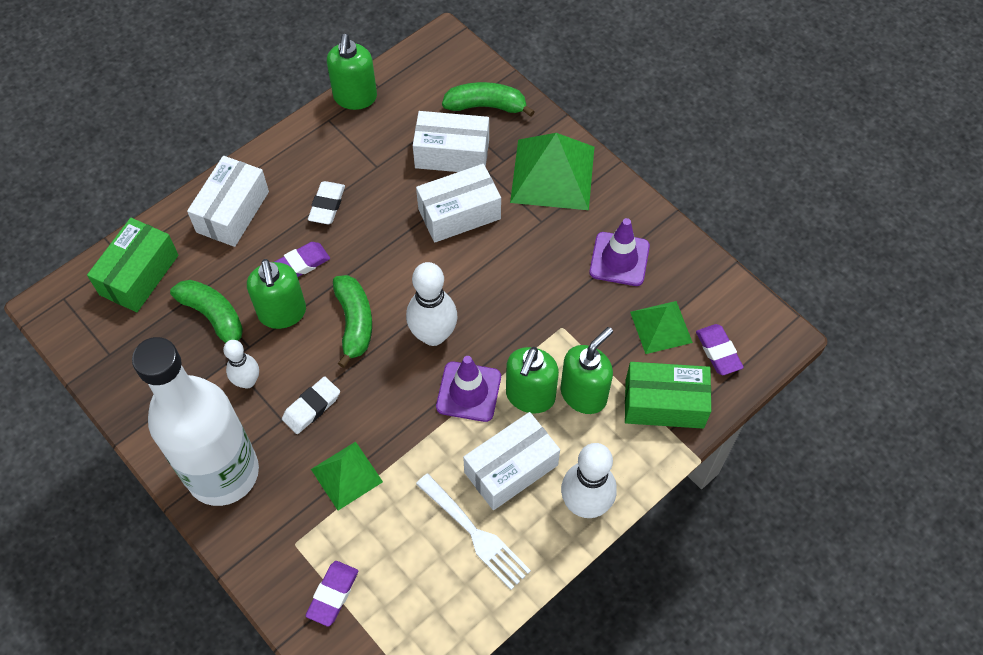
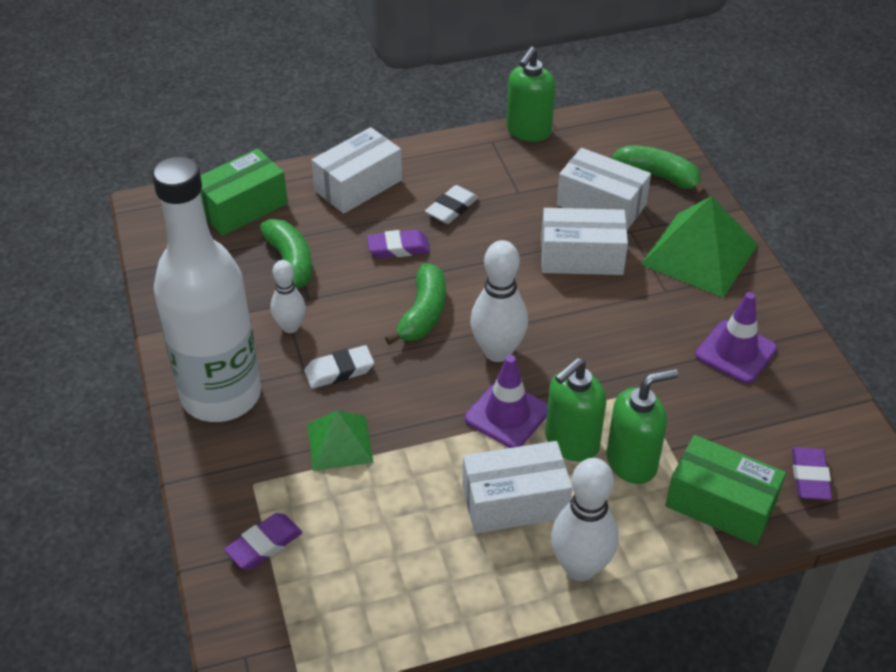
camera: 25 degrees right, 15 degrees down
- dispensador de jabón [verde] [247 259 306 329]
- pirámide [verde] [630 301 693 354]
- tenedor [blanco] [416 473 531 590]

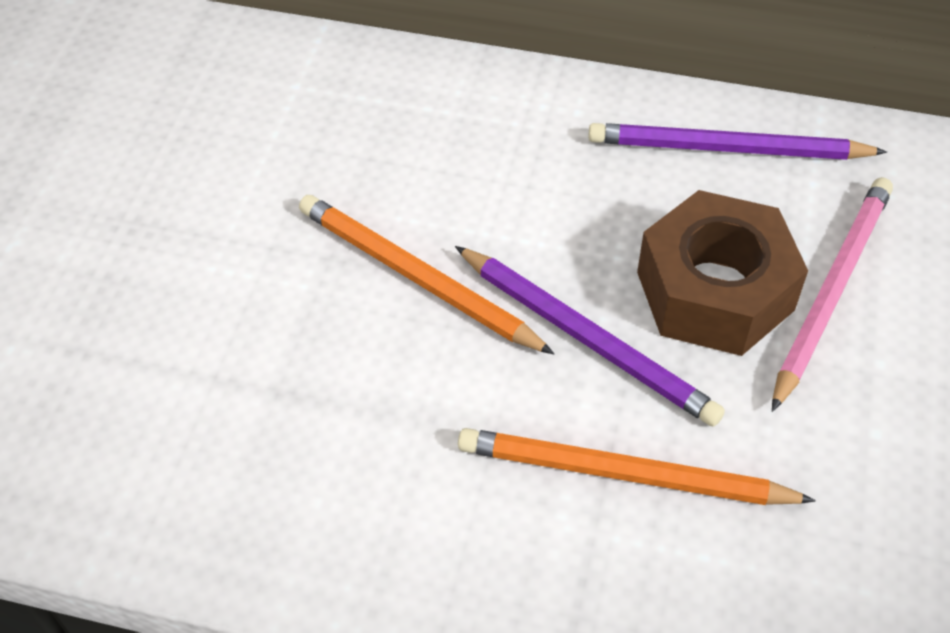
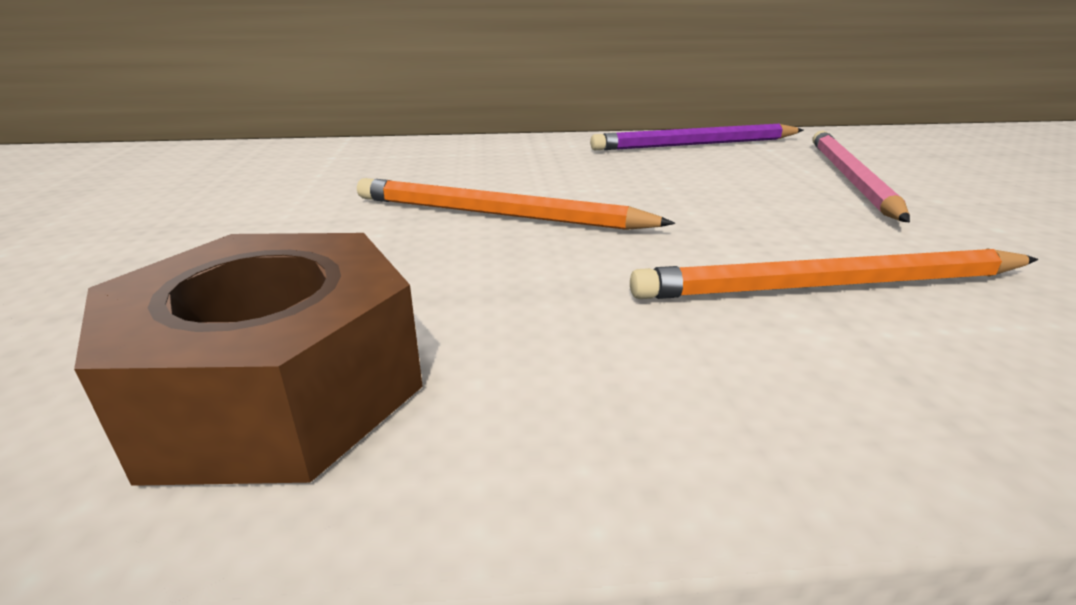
camera: 20 degrees left, 25 degrees down
~ tuerca [marrón] [637 190 808 356] to [74 233 423 486]
- lápiz [morado] [455 246 725 427]

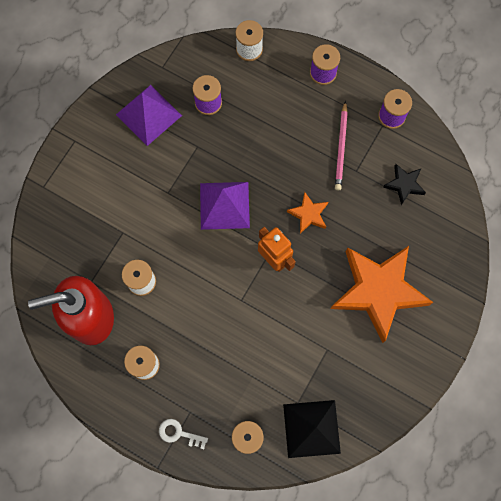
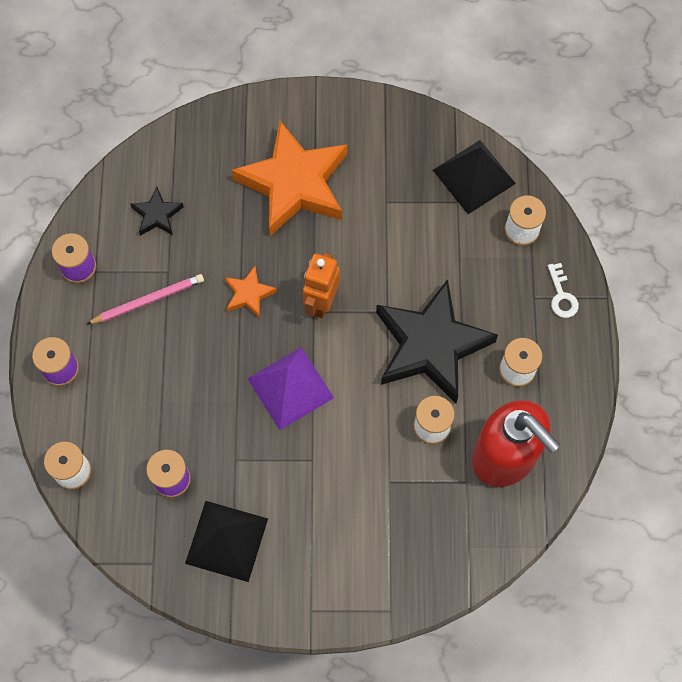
camera: 120 degrees left, 5 degrees down
~ pirámide [morado] [116 85 182 146] to pirámide [negro] [185 501 268 582]
+ estrella [negro] [376 279 498 403]

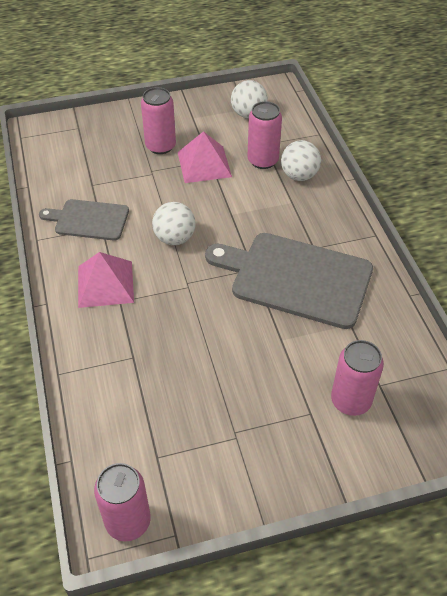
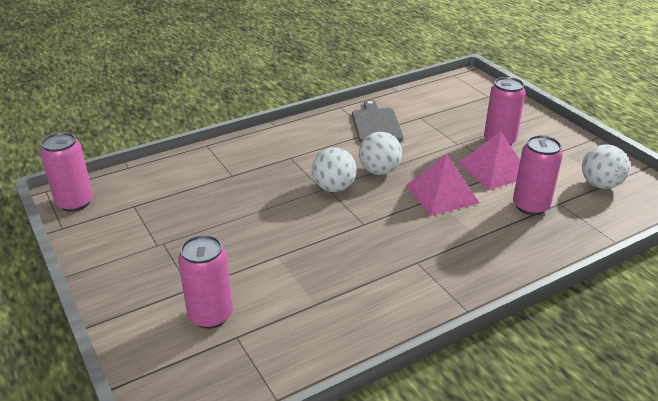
camera: 75 degrees right, 15 degrees down
~ pelota [blanco] [281 140 321 181] to [312 147 357 192]
- tabla de cortar [gris] [205 233 373 329]
~ pirámide [rosa] [78 252 134 308] to [406 154 479 216]

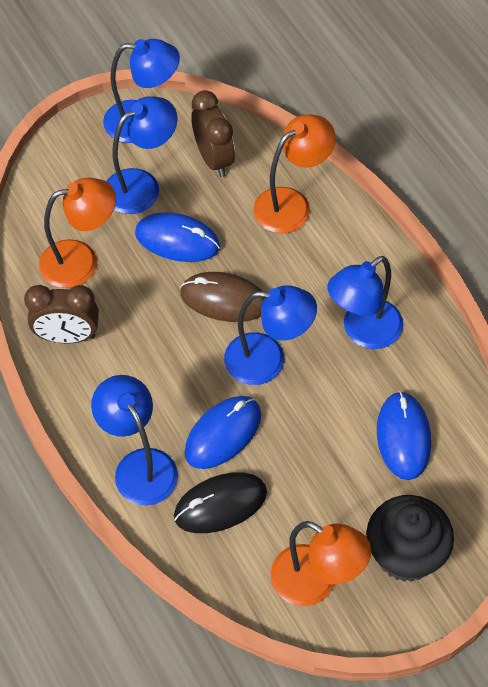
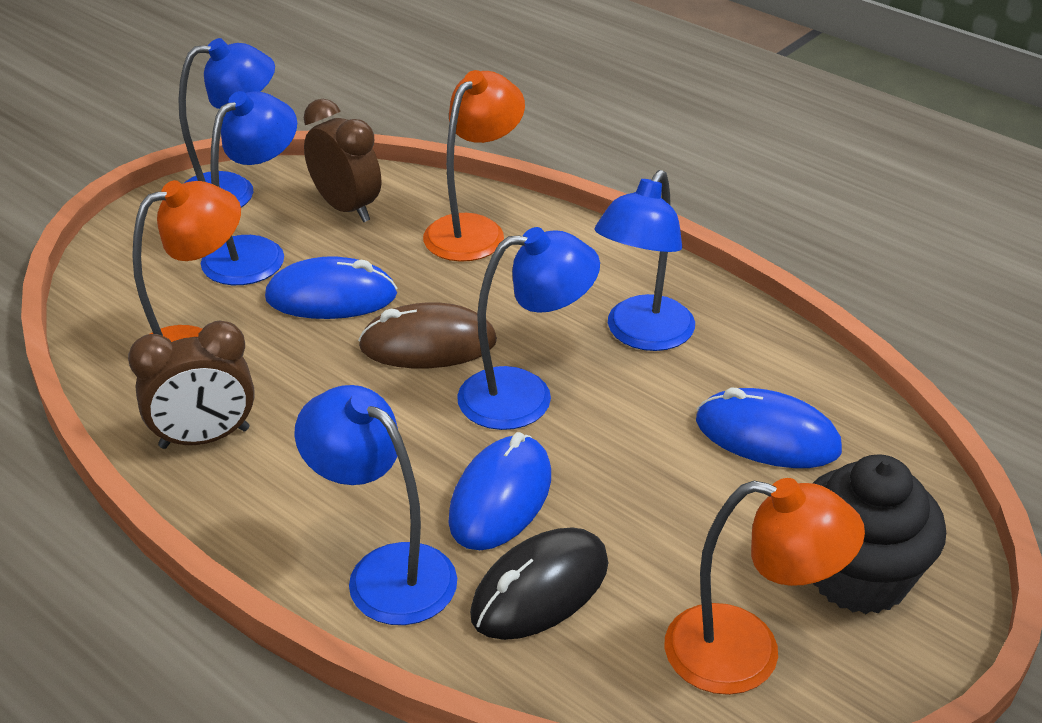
camera: 20 degrees left, 20 degrees down
~ ratón [azul] [377 391 431 480] = [696 388 842 468] 45 degrees counterclockwise

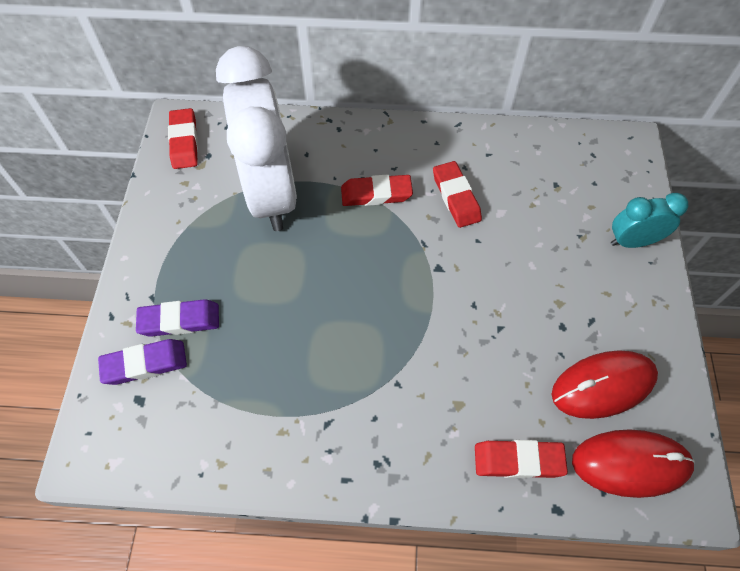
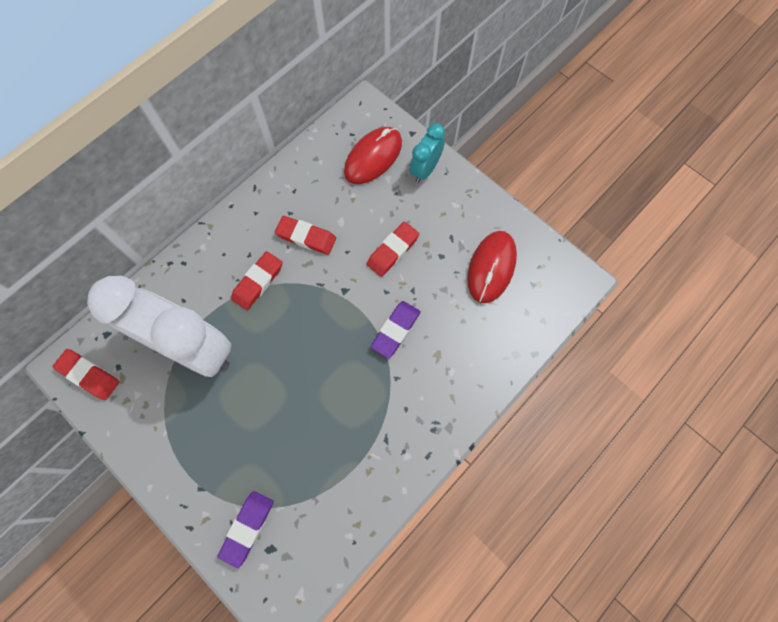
camera: 50 degrees left, 10 degrees up
~ goma de borrar [morado] [136 299 219 337] to [371 301 421 358]
~ ratón [rojo] [572 429 695 498] to [344 127 402 184]
~ goma de borrar [rojo] [475 440 568 478] to [366 222 419 277]

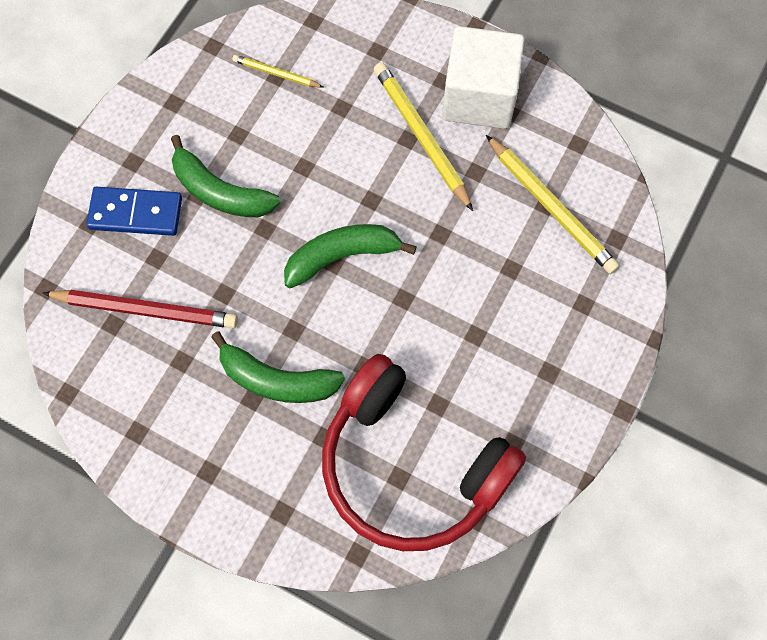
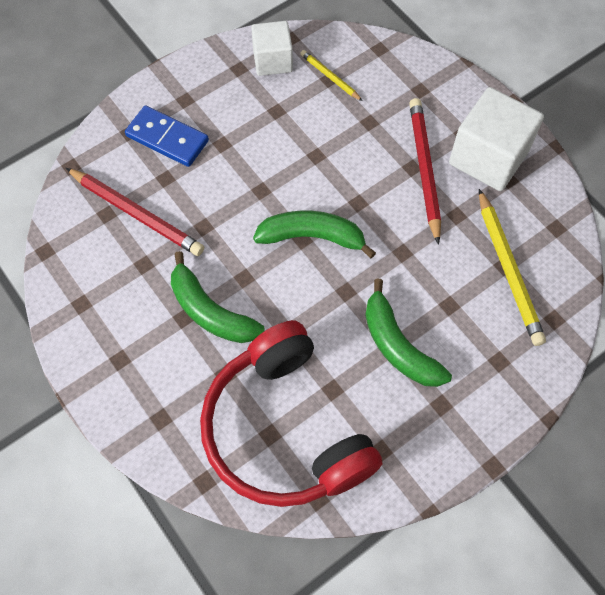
camera: 25 degrees right, 5 degrees down
~ lápiz [amarillo] [374 62 473 211] to lápiz [rojo] [409 98 441 245]
~ plátano [verde] [171 135 280 217] to [365 279 452 387]
+ cubo [blanco] [251 21 293 76]

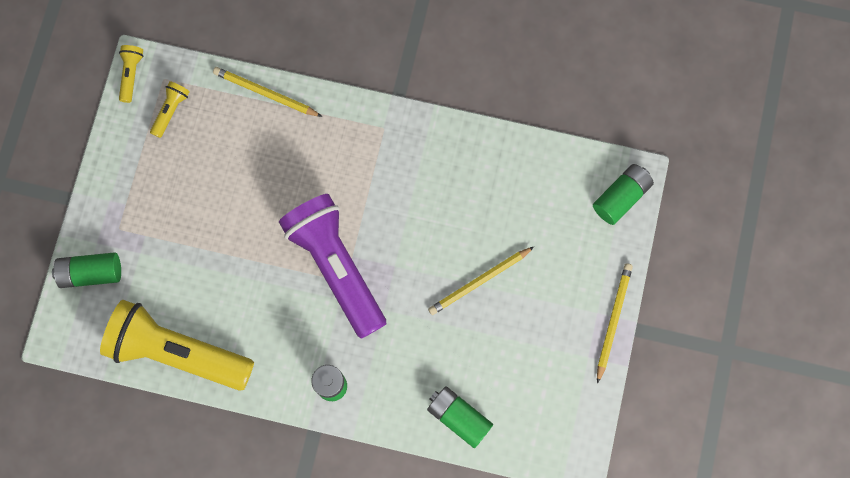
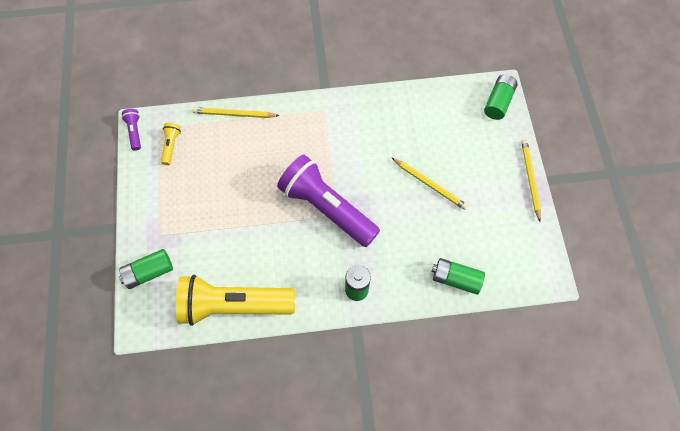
camera: 20 degrees left, 10 degrees down
~ lámpara de mano [amarillo] [119 45 143 103] to lámpara de mano [morado] [122 109 141 151]
~ lápiz [amarillo] [428 247 534 315] = [392 158 468 210] 90 degrees counterclockwise

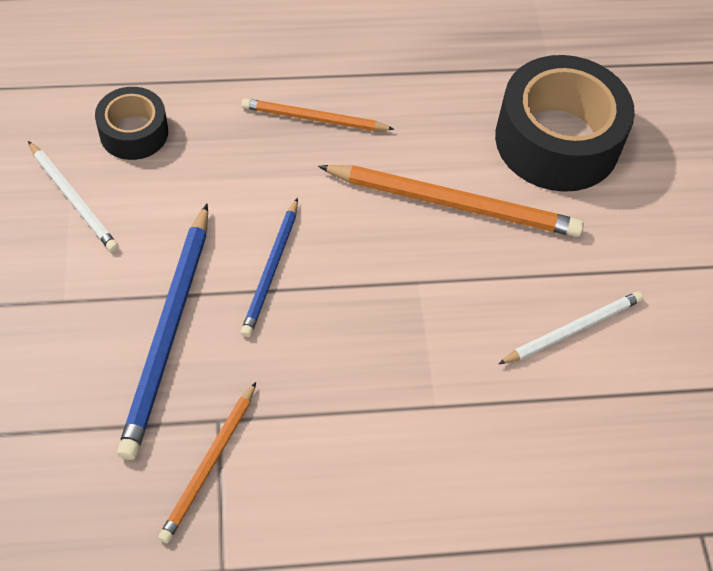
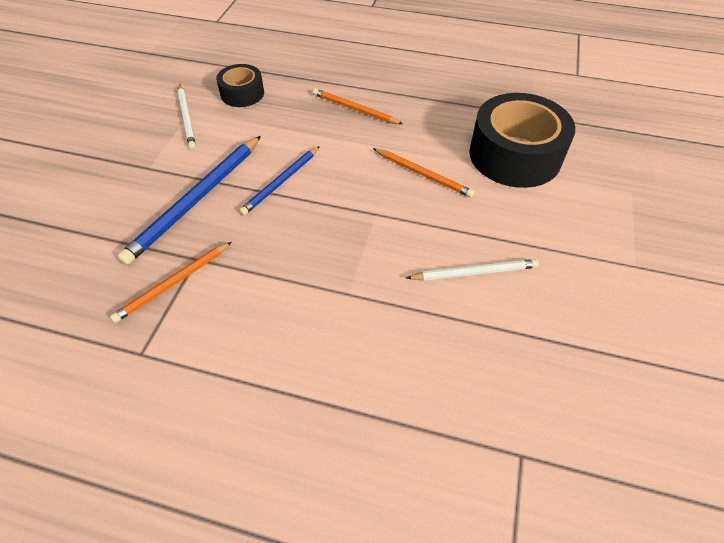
camera: 25 degrees right, 5 degrees down
~ lápiz [naranja] [318 165 584 237] = [373 148 474 198] x0.60

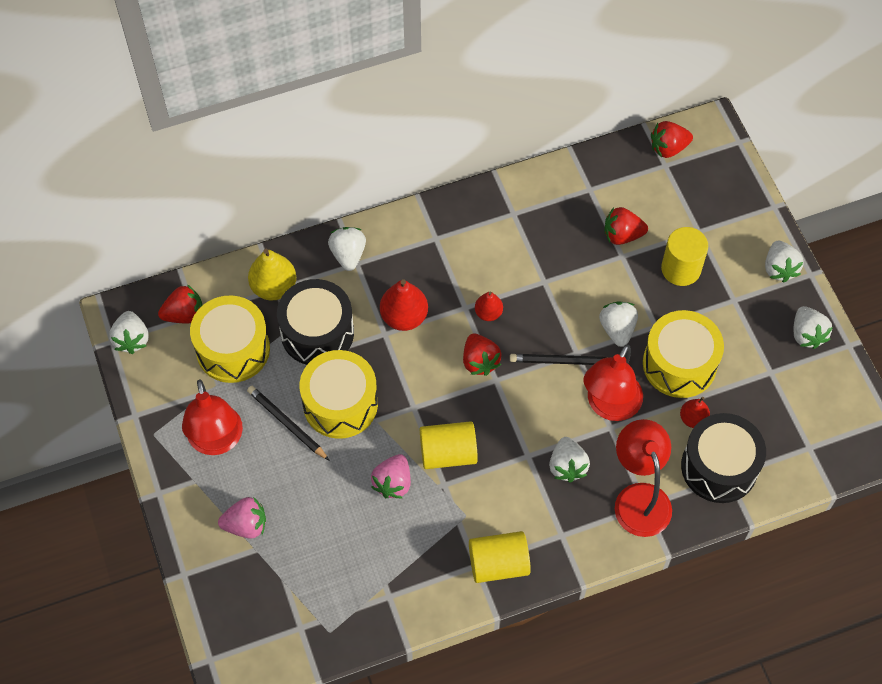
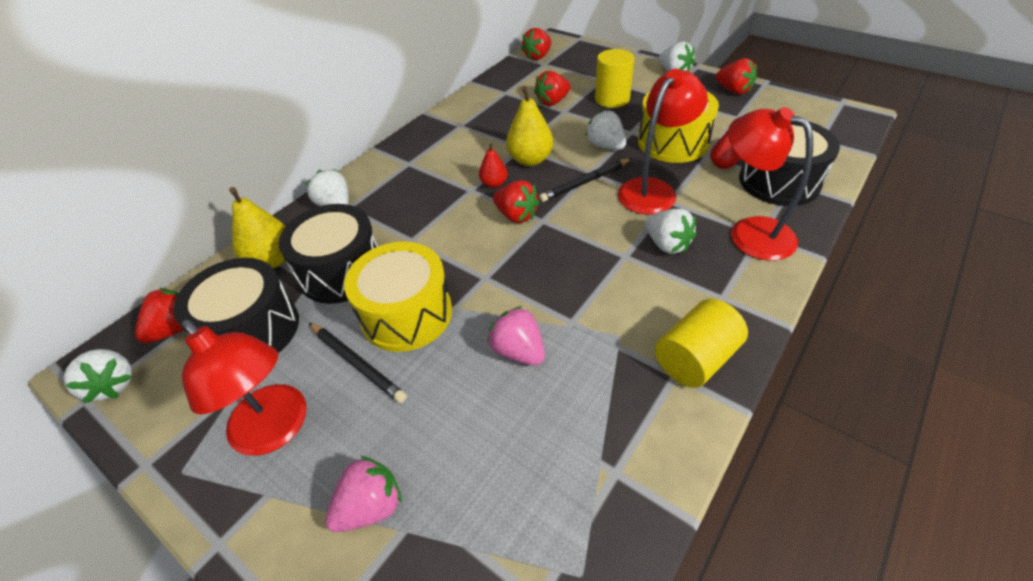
camera: 30 degrees left, 15 degrees down
- pera [rojo] [380 279 428 331]
~ tambor [amarillo] [190 295 270 383] to tambor [negro] [173 258 299 353]
~ fresa [blanco] [794 306 833 349] to fresa [rojo] [716 58 757 95]
~ lámpara [rojo] [584 345 643 421] = [618 69 708 215] 135 degrees counterclockwise
~ lápiz [negro] [247 386 330 461] = [309 323 407 403] 150 degrees counterclockwise
- cilindro [amarillo] [420 421 478 469]
~ fresa [rosa] [371 454 411 498] = [487 306 545 366] 150 degrees clockwise
+ pera [amarillo] [506 86 554 166]

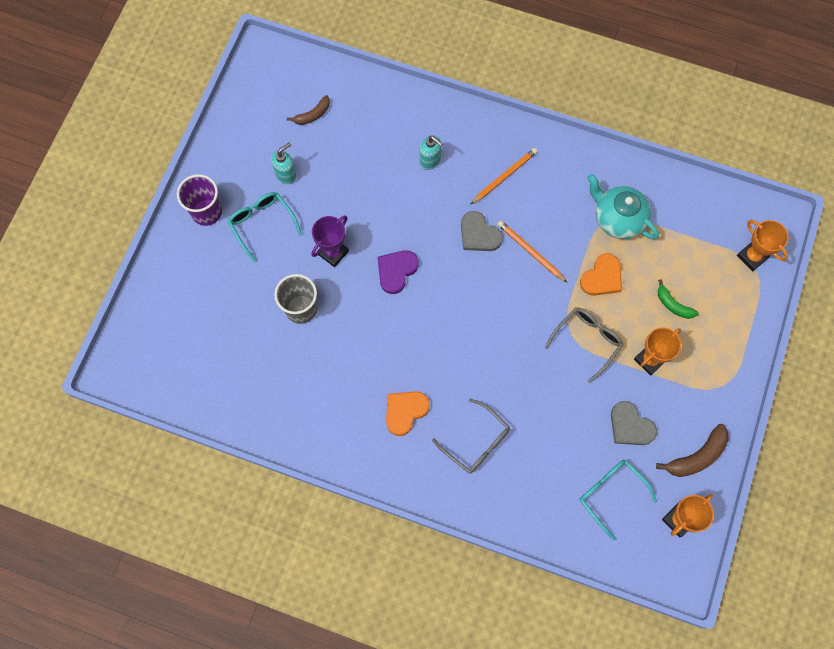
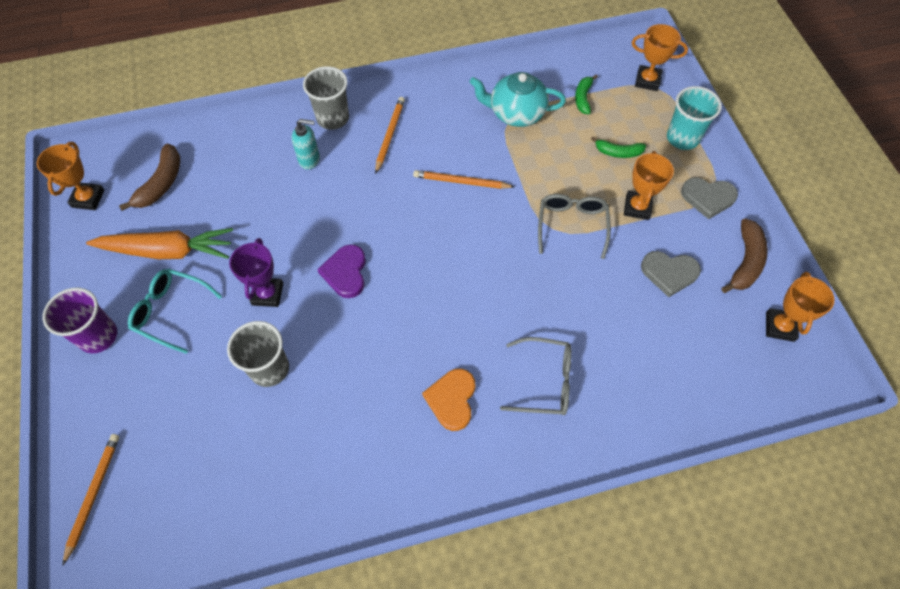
camera: 35 degrees left, 10 degrees down
~ plátano [marrón] [287 95 330 125] = [119 144 180 211] x1.53
~ dispensador de jabón [turquesa] [271 142 296 184] to zanahoria [naranja] [86 228 233 259]
~ corazón [gris] [461 211 503 251] to [681 177 738 219]
- corazón [naranja] [580 253 622 296]
- gafas [turquesa] [579 460 657 541]
+ vaso [gris] [303 66 349 130]
+ plátano [verde] [575 75 598 114]
+ vaso [turquesa] [667 86 722 150]
+ trofeo [naranja] [37 142 105 210]
+ lápiz [naranja] [63 434 120 565]

